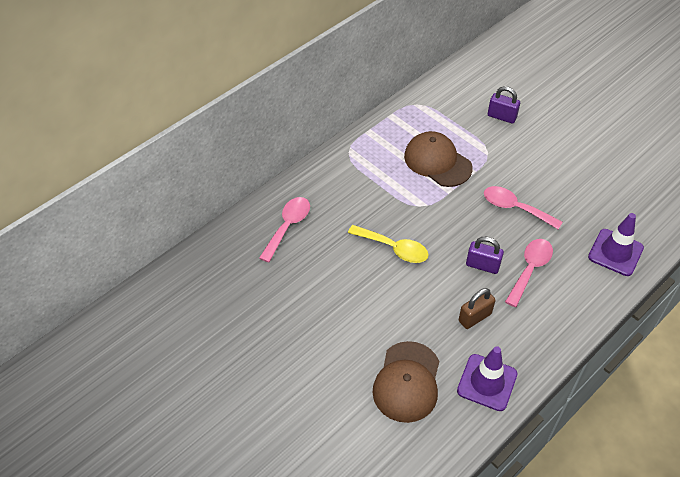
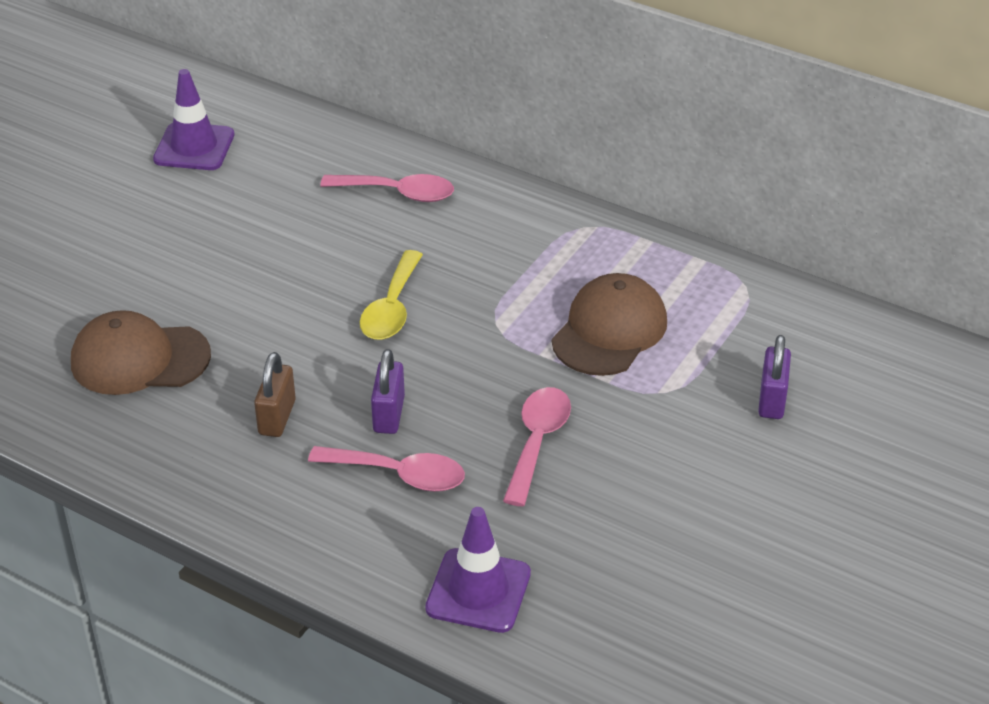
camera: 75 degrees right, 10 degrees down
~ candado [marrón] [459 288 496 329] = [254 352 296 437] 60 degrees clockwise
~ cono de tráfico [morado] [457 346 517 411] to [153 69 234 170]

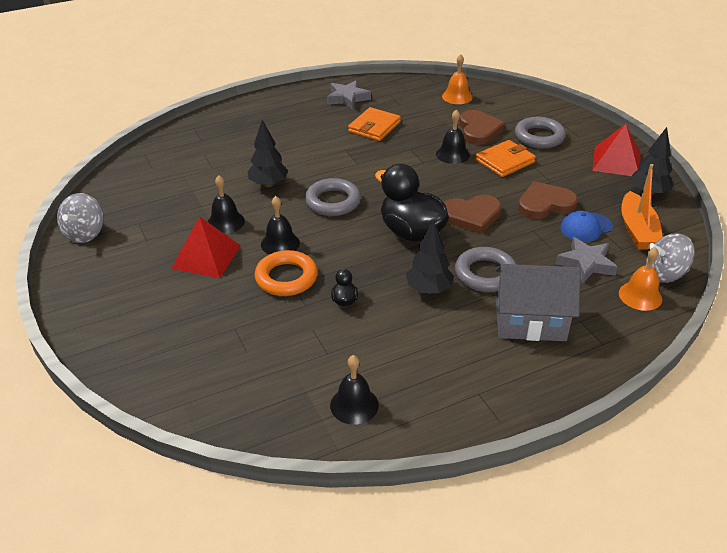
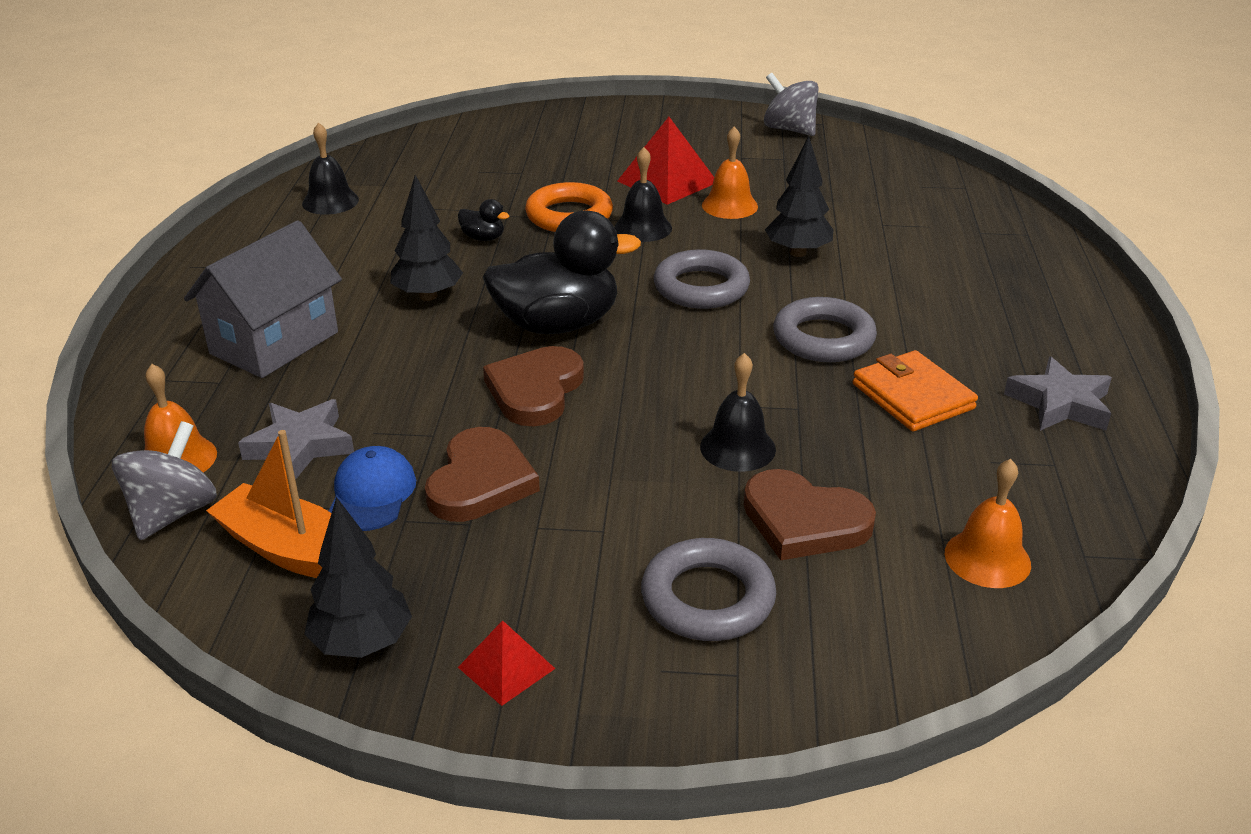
camera: 120 degrees right, 5 degrees down
~ pirámide [rojo] [592 124 641 176] = [458 620 555 706] x0.56
- cartera [naranja] [476 140 536 177]
~ campana [negro] [207 175 245 234] to campana [naranja] [702 126 758 219]
~ anillo [gris] [455 247 516 292] to [773 297 877 362]

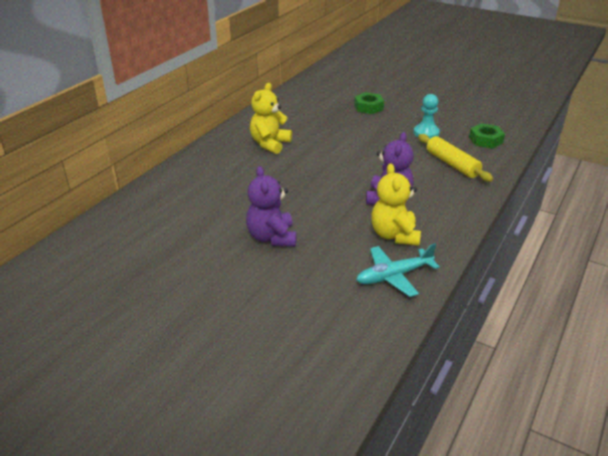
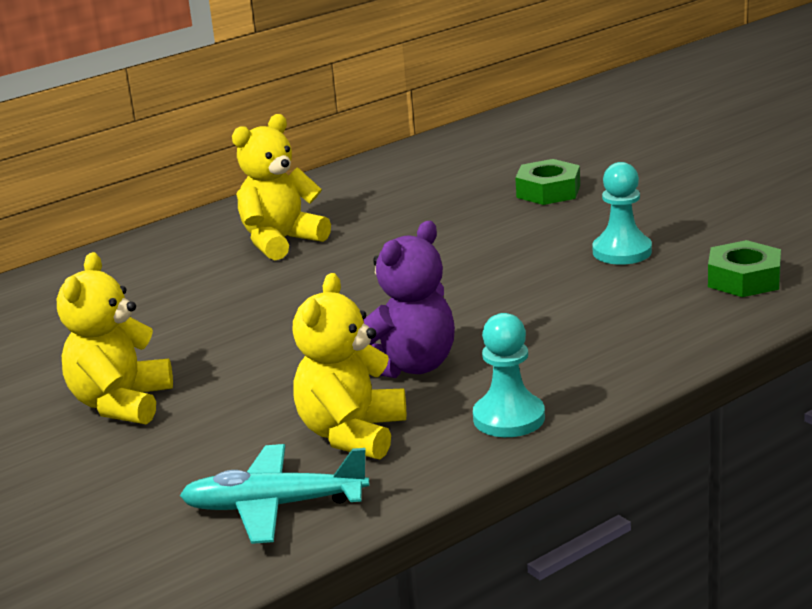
camera: 25 degrees right, 10 degrees down
- rodillo [amarillo] [418 134 493 182]
~ osito [morado] [246 166 297 246] to osito [amarillo] [57 252 173 425]
+ peón [turquesa] [473 313 545 437]

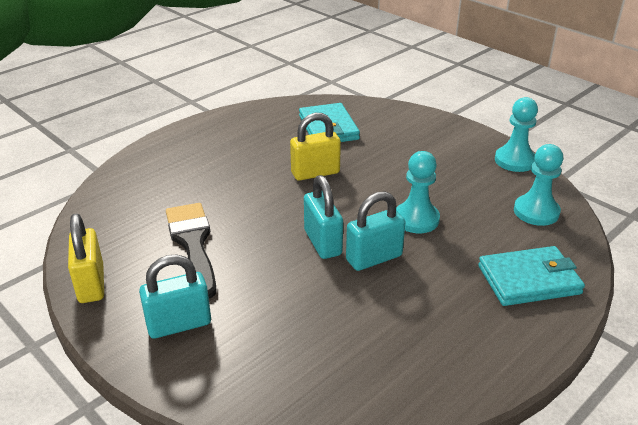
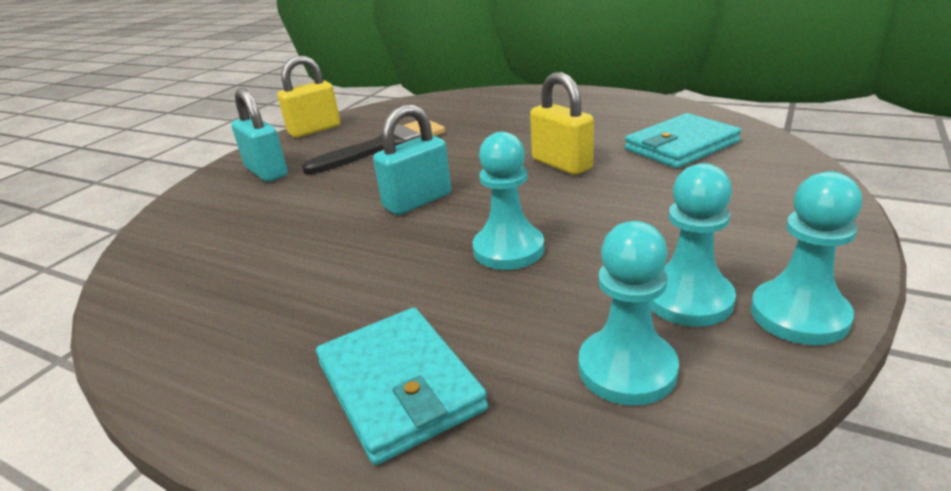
camera: 75 degrees right, 5 degrees down
- candado [turquesa] [346 191 406 271]
+ peón [turquesa] [650 163 736 327]

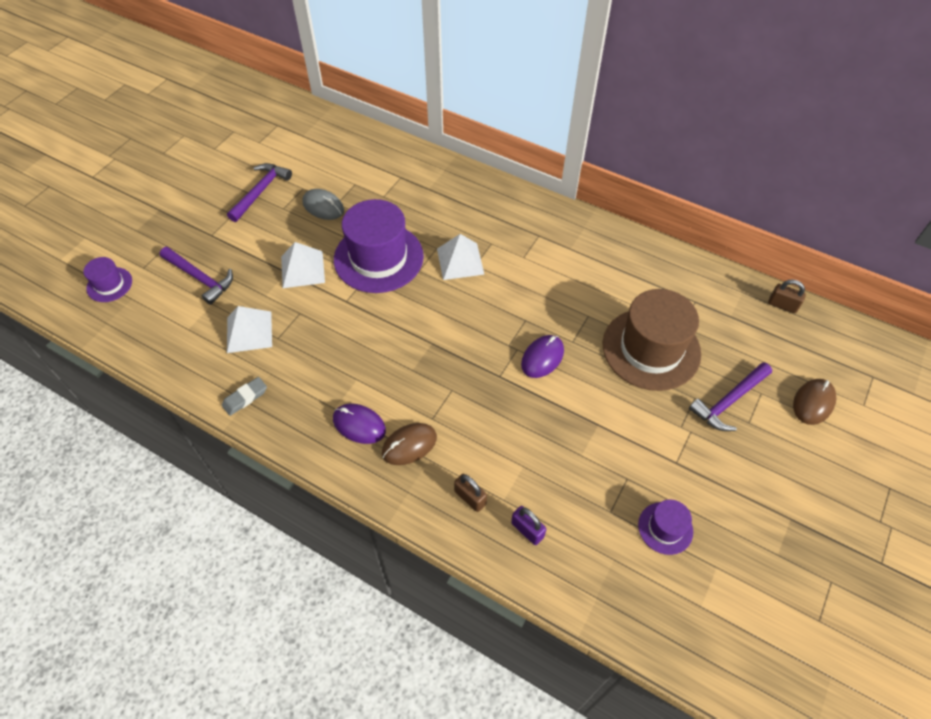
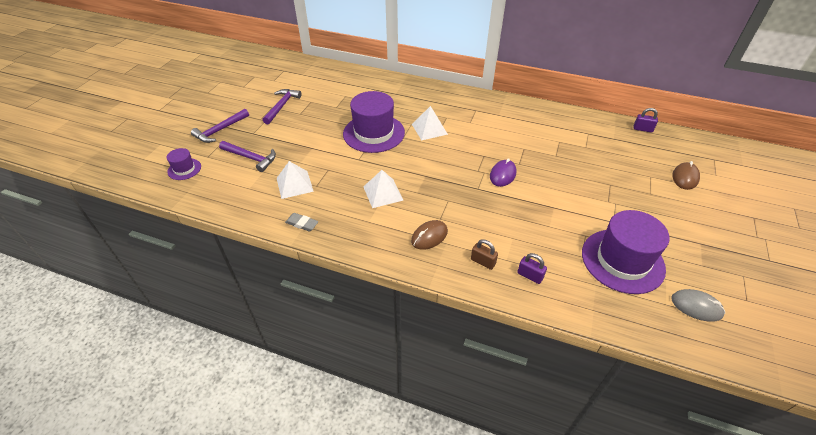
camera: 10 degrees left, 10 degrees down
~ ratón [gris] [302 189 344 220] to [671 289 725 322]
~ pirámide [blanco] [281 242 325 288] to [363 170 404 208]
~ candado [marrón] [768 280 806 313] to candado [morado] [634 108 658 133]
- sombrero [marrón] [603 289 701 391]
~ martillo [morado] [689 362 772 431] to [191 109 249 143]
~ goma de borrar [gris] [222 377 267 416] = [285 213 319 231] 75 degrees clockwise
- ratón [morado] [333 404 386 444]
~ sombrero [morado] [638 500 693 555] = [582 210 670 294] x2.08

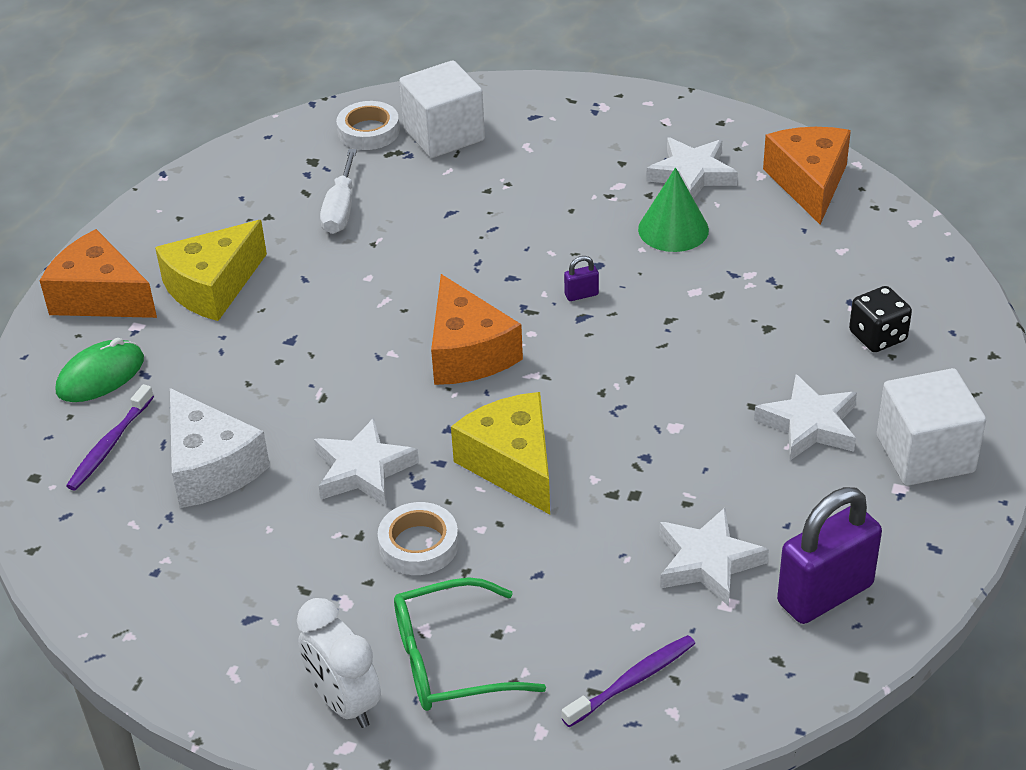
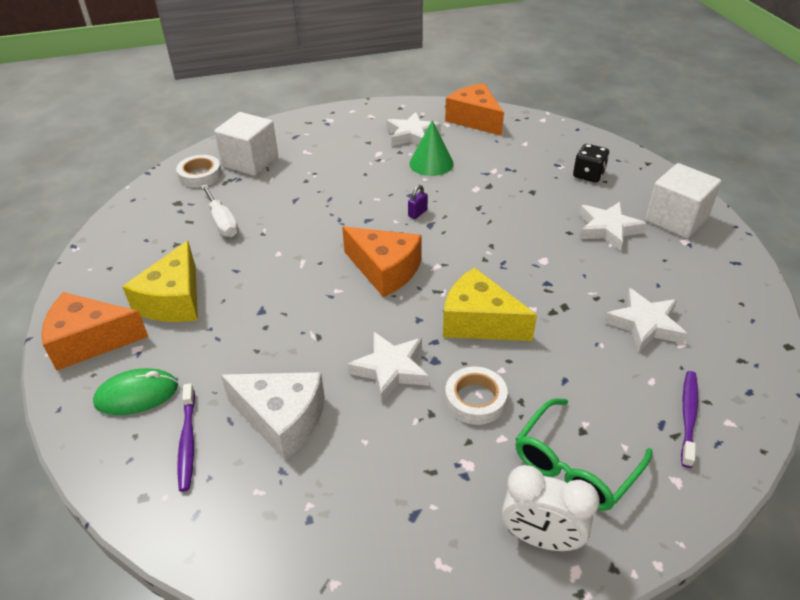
camera: 35 degrees left, 0 degrees up
~ ratón [verde] [56 338 144 402] = [93 368 178 415] 60 degrees clockwise
- candado [morado] [777 487 882 624]

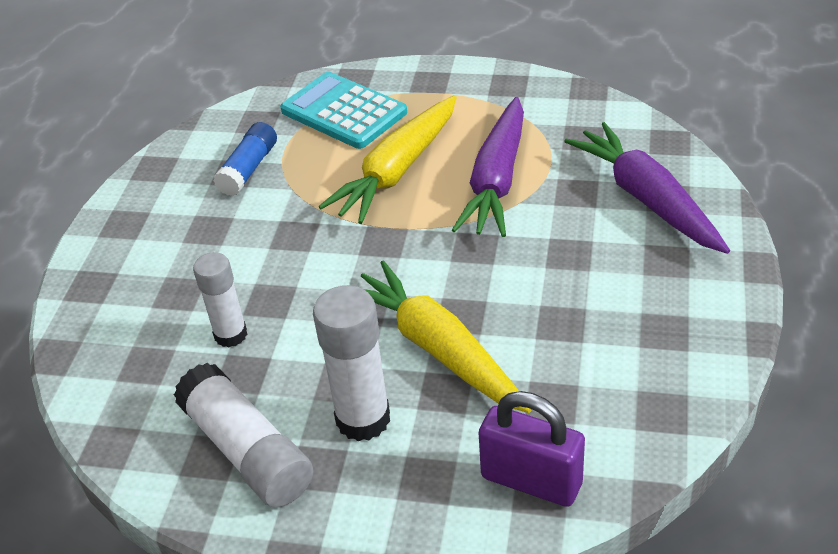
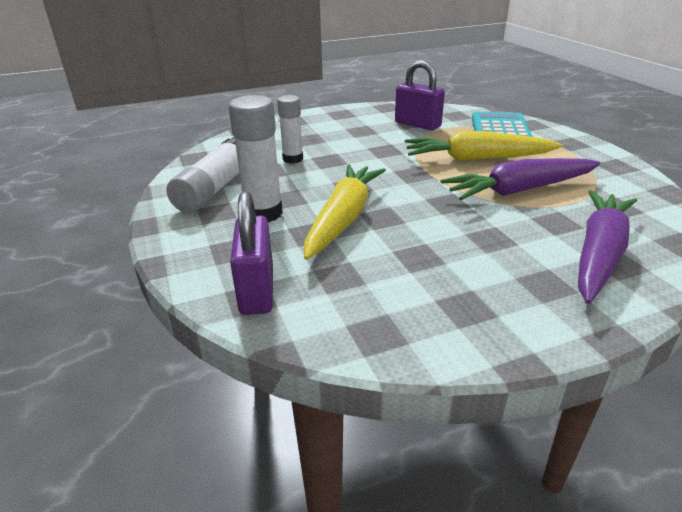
camera: 55 degrees right, 10 degrees down
~ barra de pegamento [azul] [213 122 277 196] to candado [morado] [395 60 445 130]

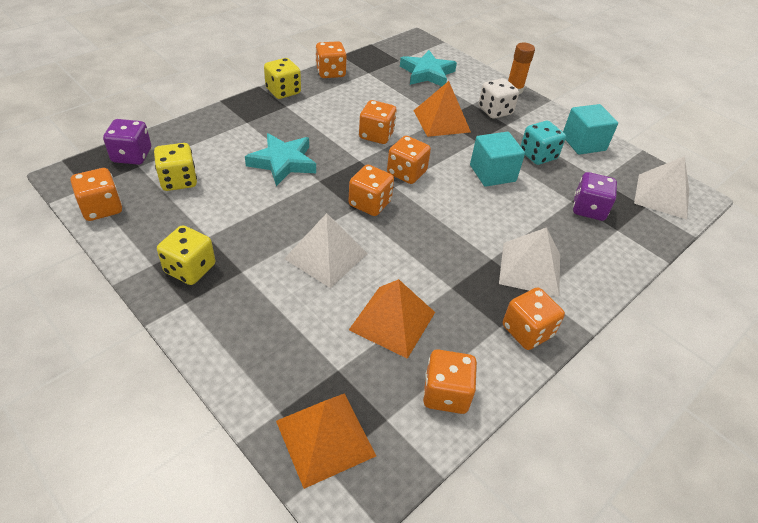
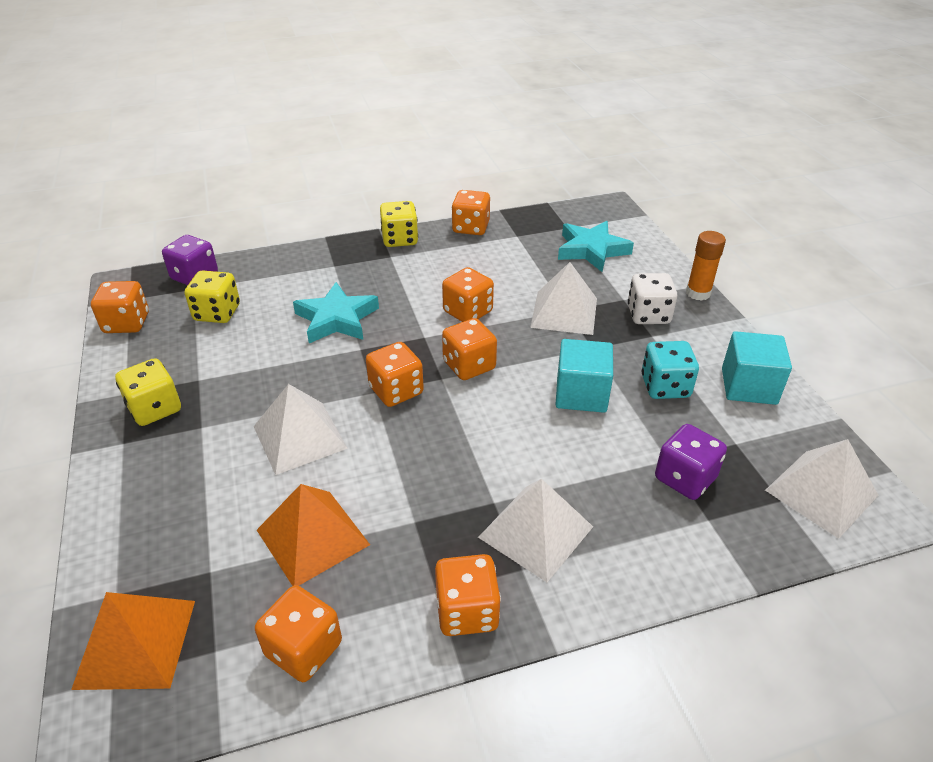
camera: 30 degrees right, 5 degrees down
~ pirámide [naranja] [414 81 471 137] to pirámide [blanco] [530 262 597 335]

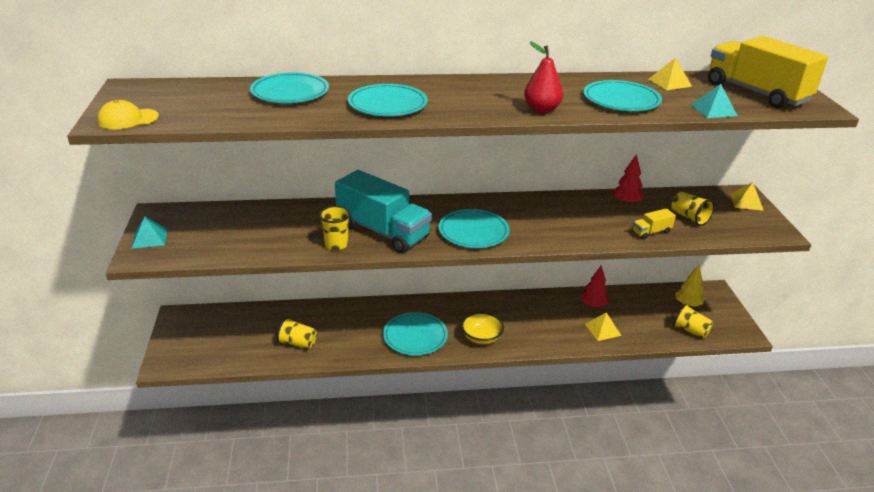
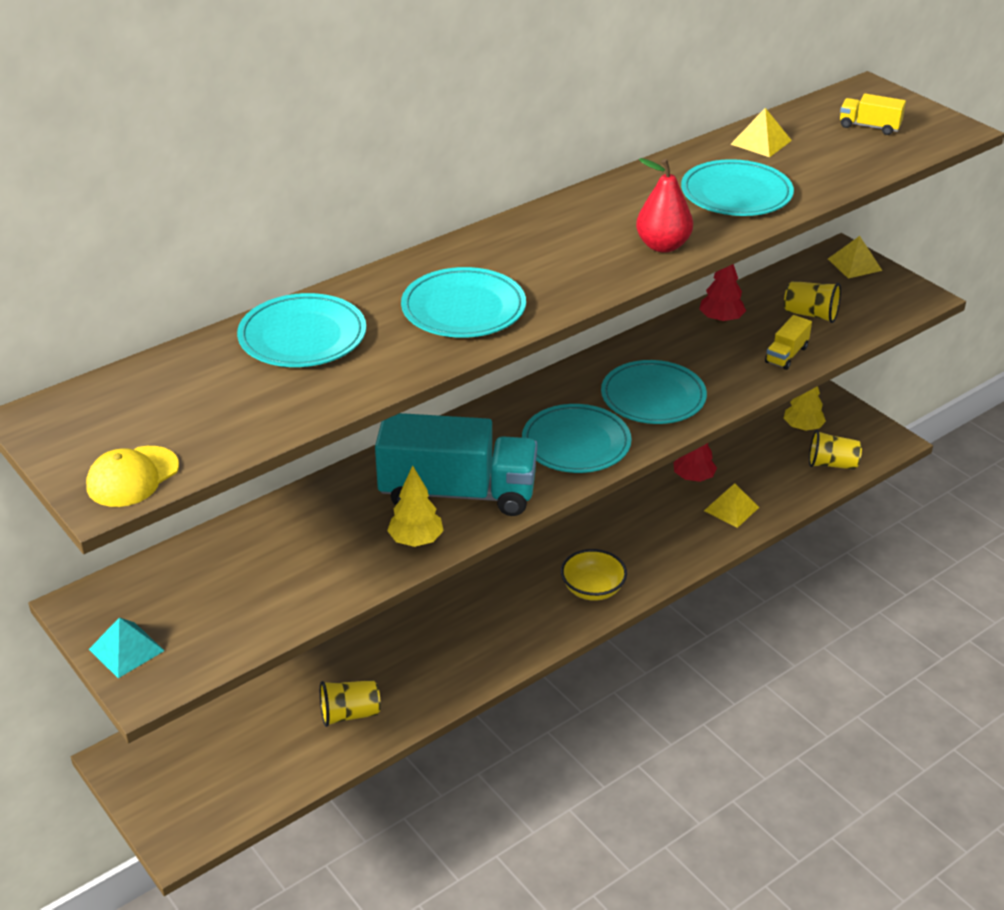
camera: 30 degrees left, 5 degrees up
~ camión [amarillo] [708 36 828 108] = [840 93 906 135] x0.43
- pirámide [turquesa] [691 84 737 118]
~ vaso [amarillo] [319 206 350 251] to árbol [amarillo] [387 465 444 547]
~ plato [turquesa] [383 312 448 356] to [601 360 707 424]

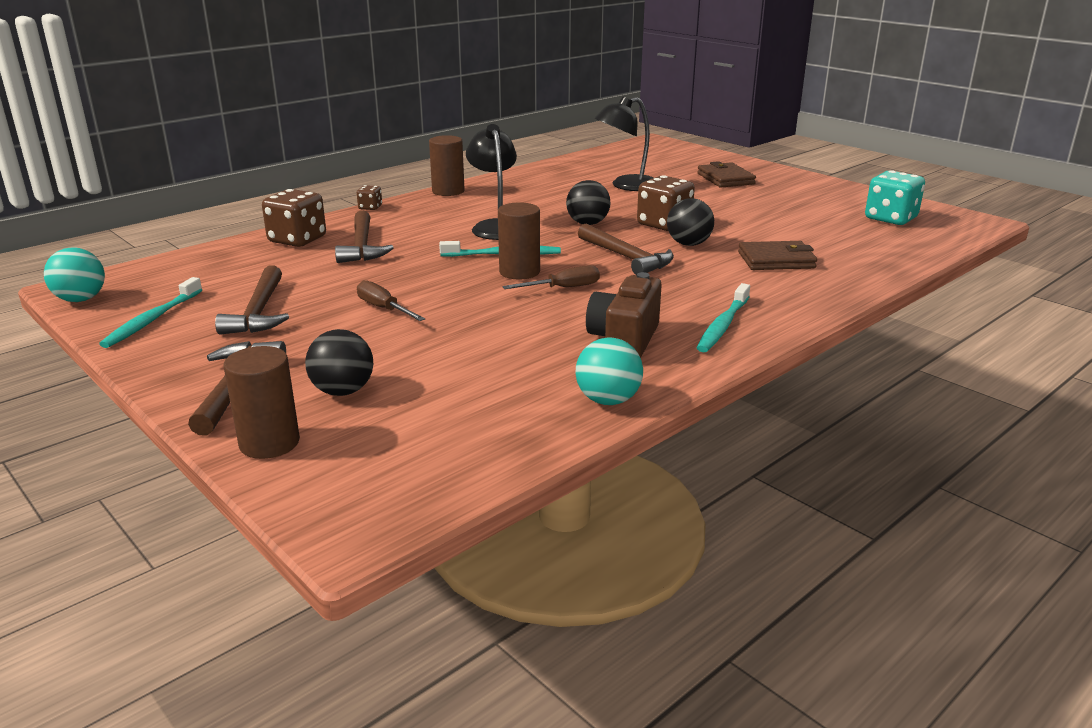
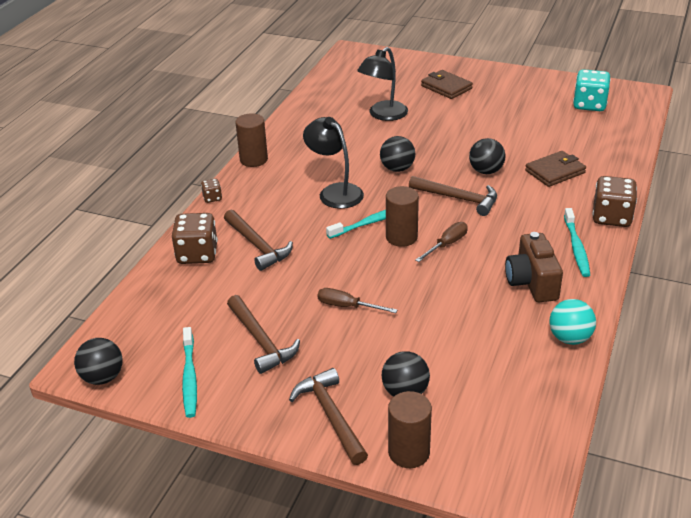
camera: 25 degrees left, 10 degrees up
~ dado [marrón] [637 175 695 231] to [592 176 637 227]
~ pelota [turquesa] [44 247 105 302] to pelota [negro] [74 338 123 385]

